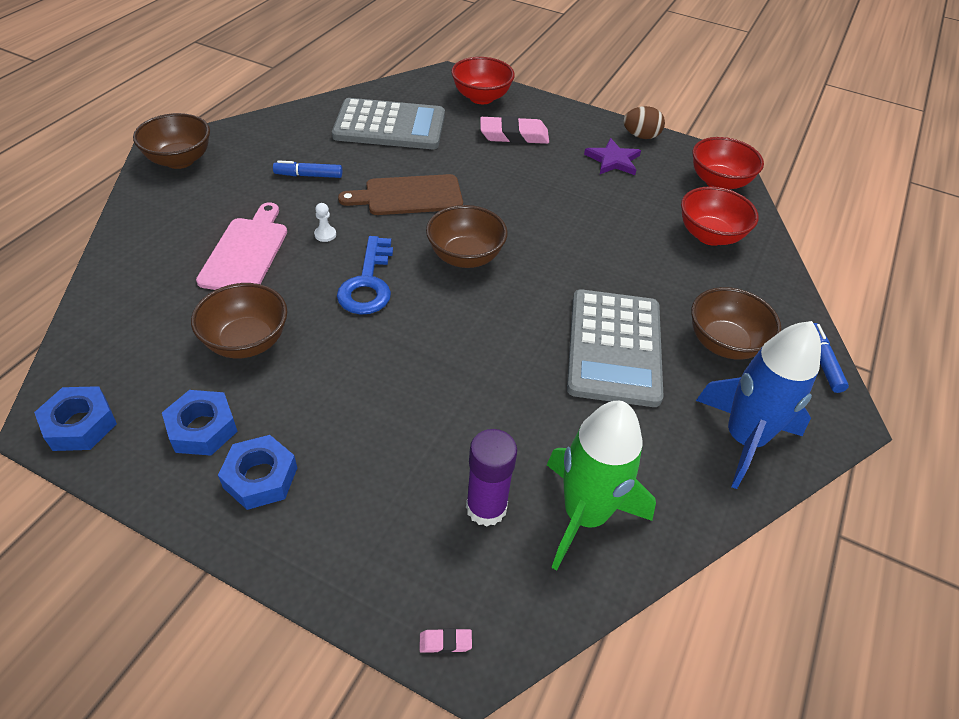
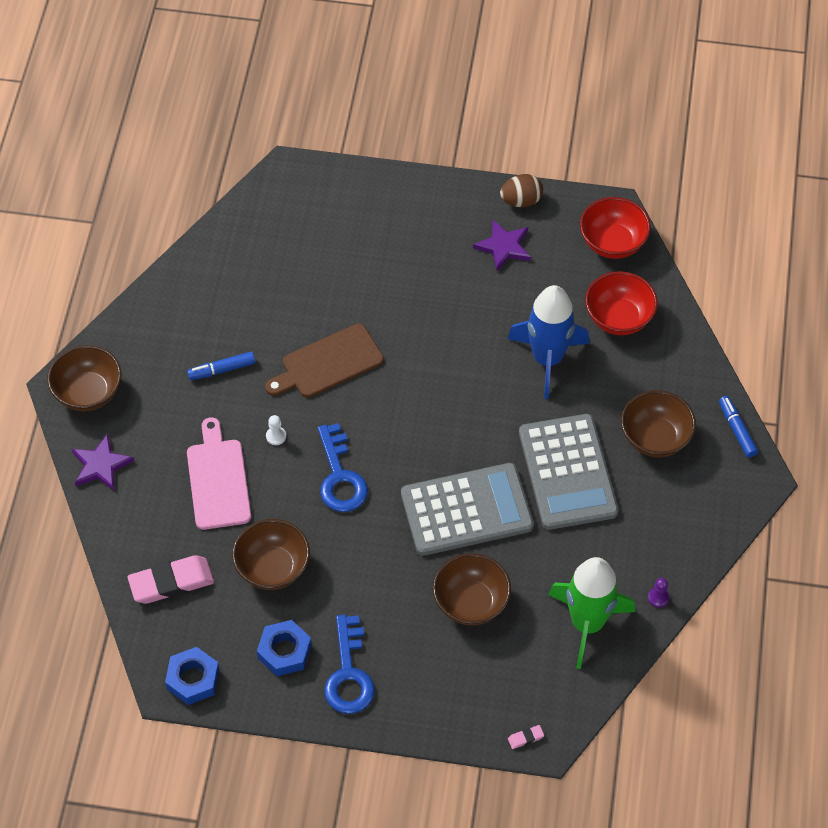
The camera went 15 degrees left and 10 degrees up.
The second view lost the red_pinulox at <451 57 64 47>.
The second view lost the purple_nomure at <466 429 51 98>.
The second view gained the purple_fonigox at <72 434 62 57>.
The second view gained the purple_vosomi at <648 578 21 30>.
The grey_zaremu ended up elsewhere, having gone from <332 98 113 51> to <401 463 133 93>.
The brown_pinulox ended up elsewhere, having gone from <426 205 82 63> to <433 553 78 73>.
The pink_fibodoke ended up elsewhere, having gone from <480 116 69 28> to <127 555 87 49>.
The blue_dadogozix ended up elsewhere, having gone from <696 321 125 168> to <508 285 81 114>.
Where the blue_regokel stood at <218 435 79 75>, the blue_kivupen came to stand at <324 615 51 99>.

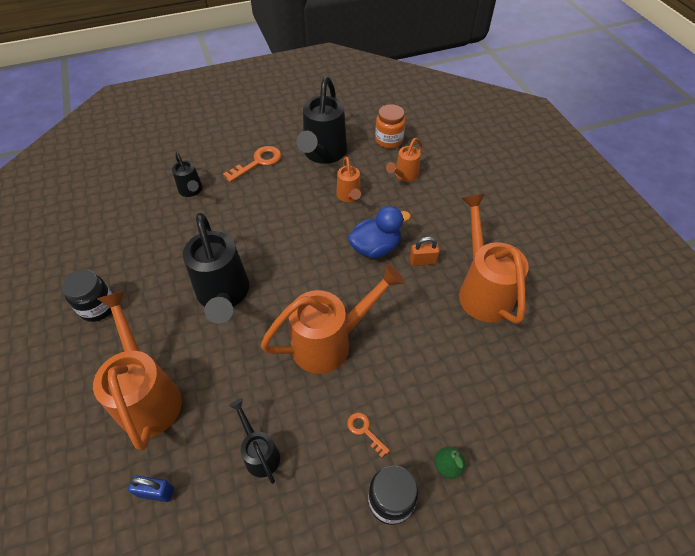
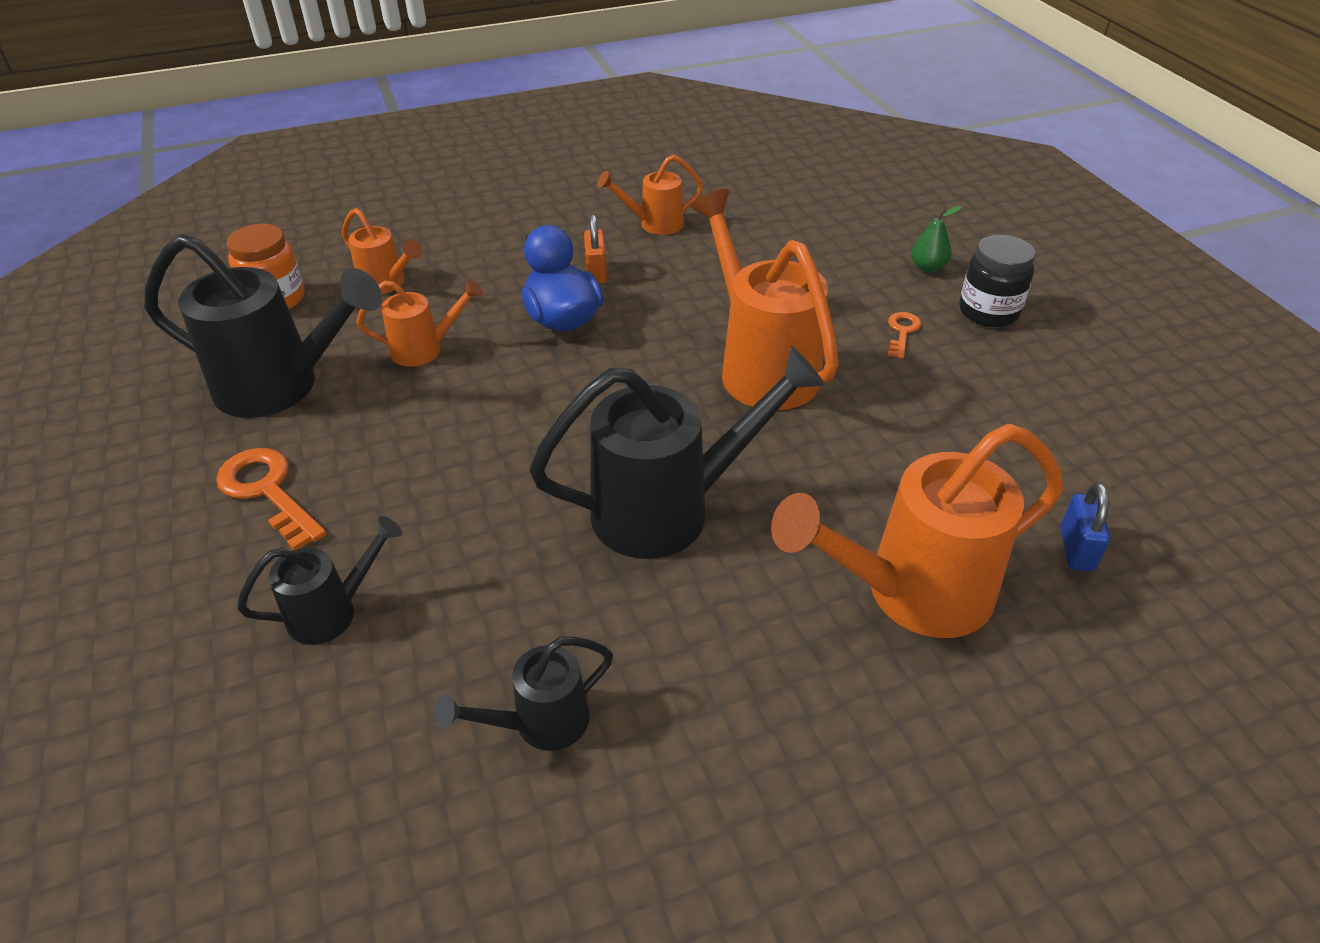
The camera went 90 degrees left and 10 degrees down.
The second view lost the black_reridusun at <62 270 50 52>.
The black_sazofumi ended up elsewhere, having gone from <229 399 51 85> to <434 636 179 115>.
The orange_kivupen at <347 413 43 45> ended up facing another way, 150 degrees clockwise from before.
The size of the orange_sazofumi at <459 194 70 130> changed by a factor of 0.52.

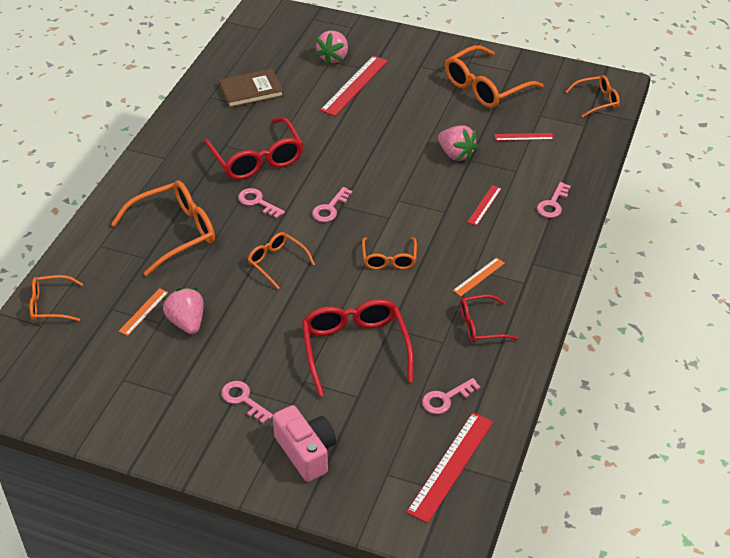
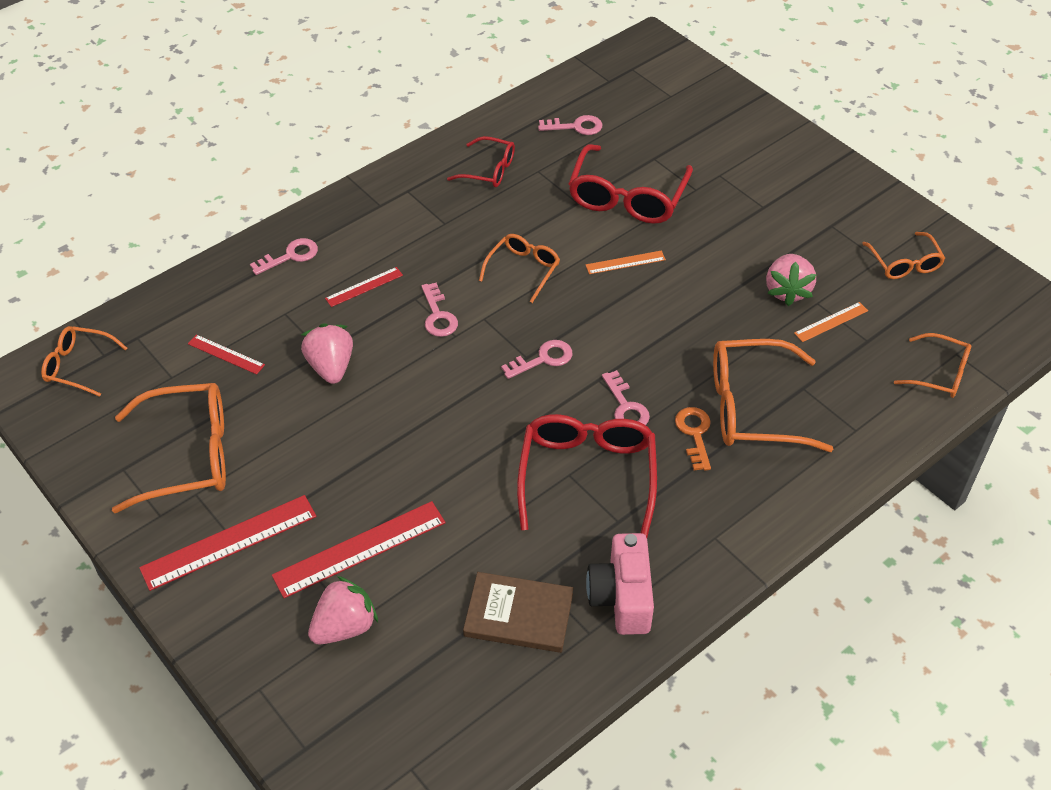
The camera went 150 degrees left and 5 degrees up.
The second view gained the orange_kivupen at <675 407 36 64>.
The pink_kivupen ended up elsewhere, having gone from <221 381 52 43> to <421 283 37 54>.
The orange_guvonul ended up elsewhere, having gone from <248 232 67 57> to <862 232 83 47>.
The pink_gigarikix ended up elsewhere, having gone from <273 405 63 77> to <586 533 68 102>.
The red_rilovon ended up elsewhere, having gone from <406 412 87 111> to <139 495 178 96>.
The orange_rilovon ended up elsewhere, having gone from <453 258 52 38> to <586 250 80 24>.

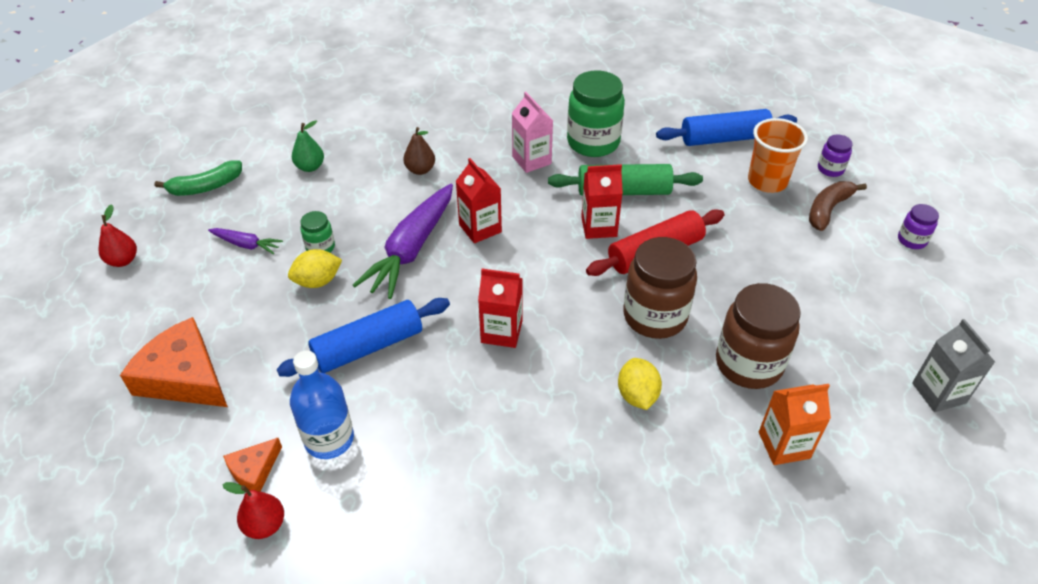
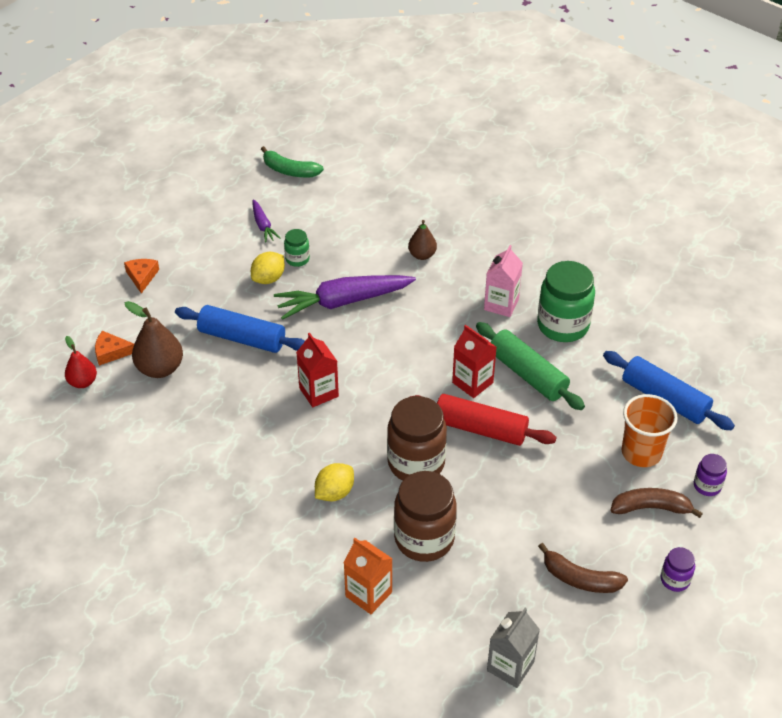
The camera went 50 degrees right and 0 degrees up.
The second view lost the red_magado at <98 204 39 63>.
The second view lost the green_magado at <292 120 32 52>.
The second view lost the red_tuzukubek at <456 158 46 85>.
The second view gained the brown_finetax at <538 543 90 50>.
Where the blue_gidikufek stood at <290 351 64 108>, the brown_magado came to stand at <125 301 58 77>.
The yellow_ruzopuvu at <288 249 54 39> ended up facing another way, 75 degrees counterclockwise from before.
The size of the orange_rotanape at <120 317 108 90> changed by a factor of 0.51.

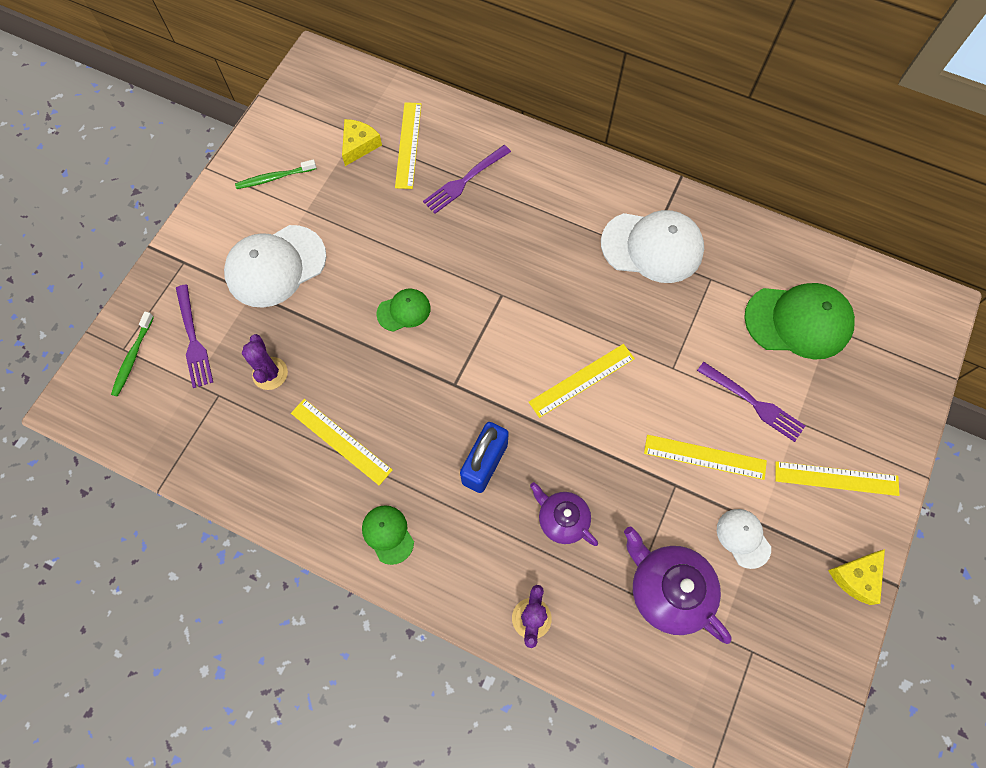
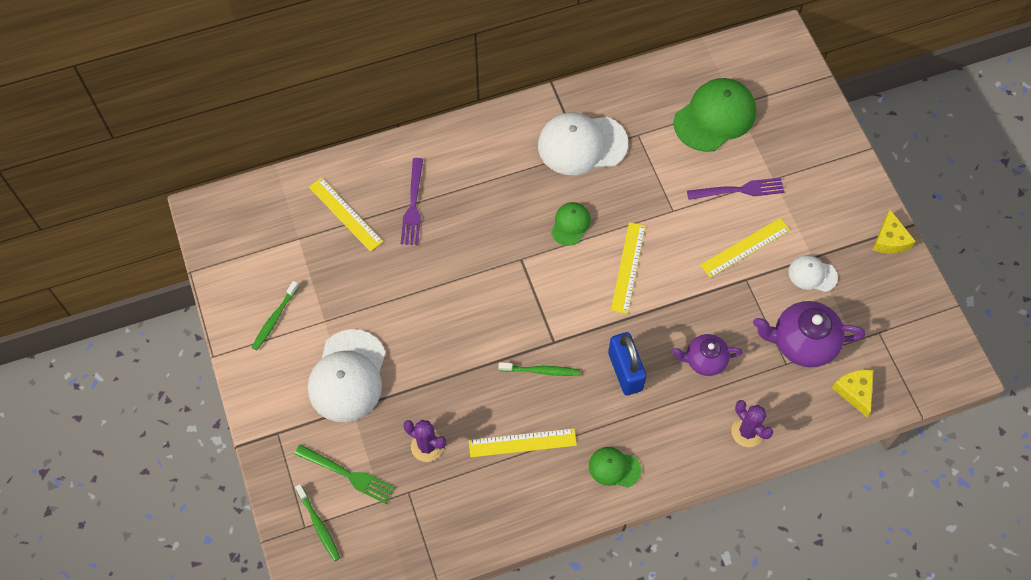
The camera went 45 degrees left and 5 degrees down.
The second view lost the yellow_rilovon at <775 461 125 35>.
The second view gained the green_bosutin at <498 362 82 14>.
The yellow_rotanape ended up elsewhere, having gone from <342 119 40 47> to <832 370 41 47>.
The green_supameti ended up elsewhere, having gone from <376 289 54 43> to <551 202 40 44>.
What was the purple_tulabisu at <176 284 37 104> turned into the green_tulabisu at <294 444 101 60>.
The white_supameti at <601 210 103 73> ended up facing another way, 150 degrees counterclockwise from before.

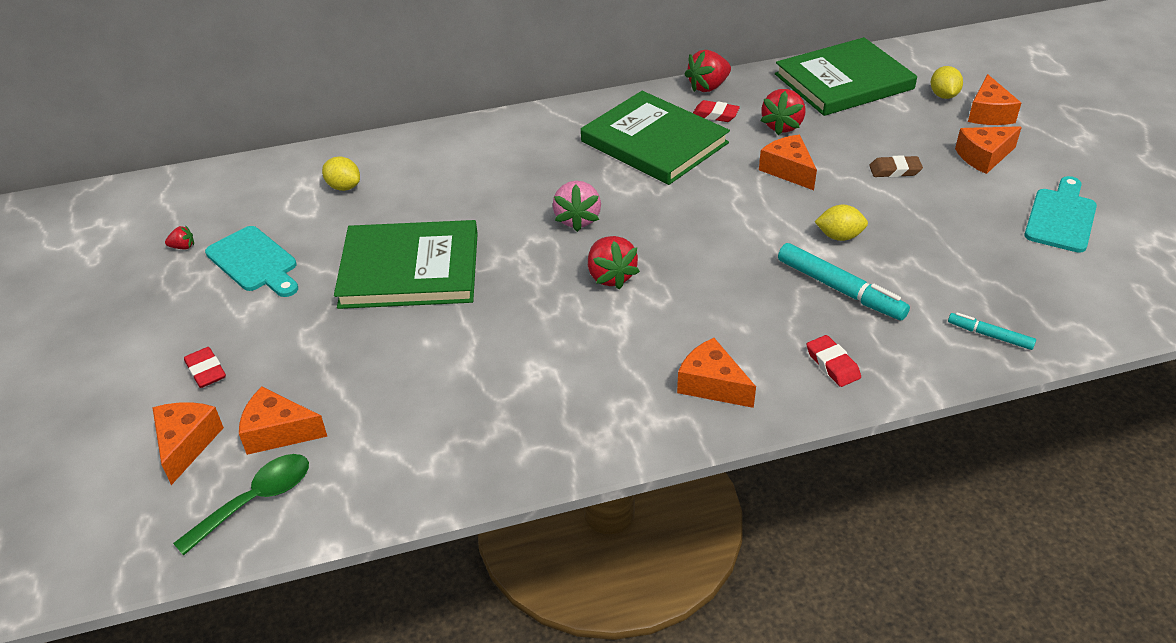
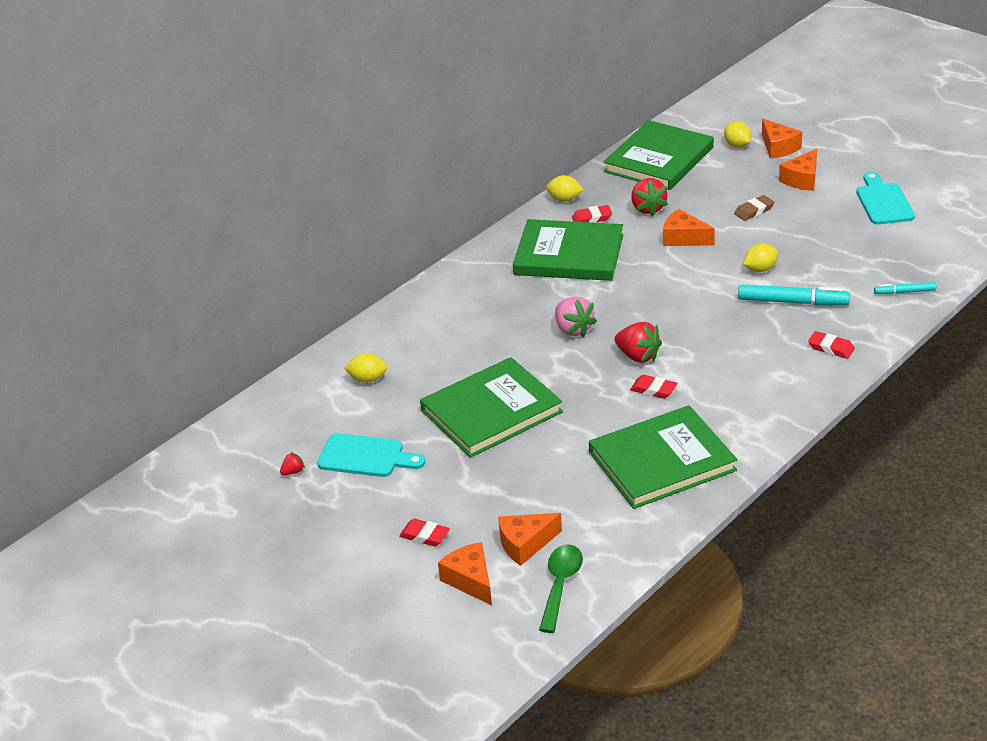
The camera went 30 degrees left and 5 degrees down.
The second view lost the orange_rotanape at <677 338 79 70>.
The second view gained the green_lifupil at <589 405 148 104>.
The second view gained the red_fibodoke at <630 375 47 24>.
Where the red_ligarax stood at <684 50 47 42>, the yellow_ruzopuvu came to stand at <546 175 37 27>.

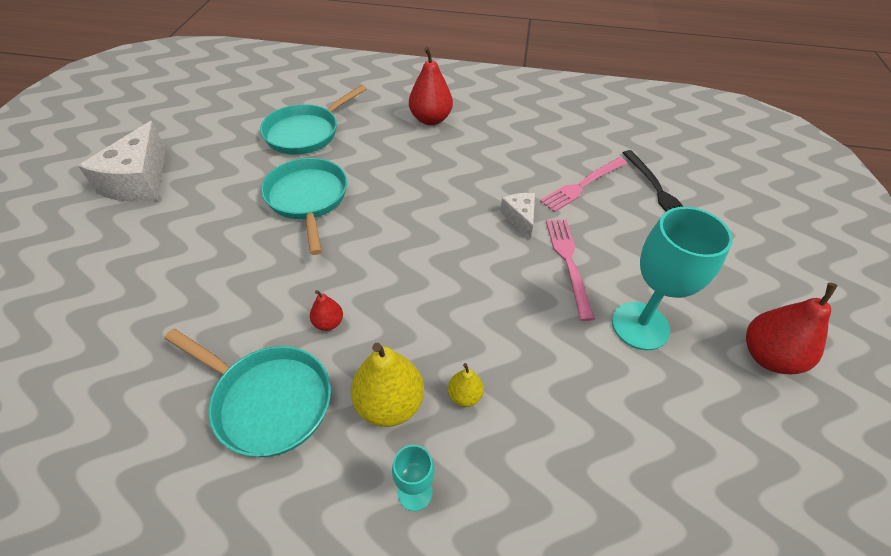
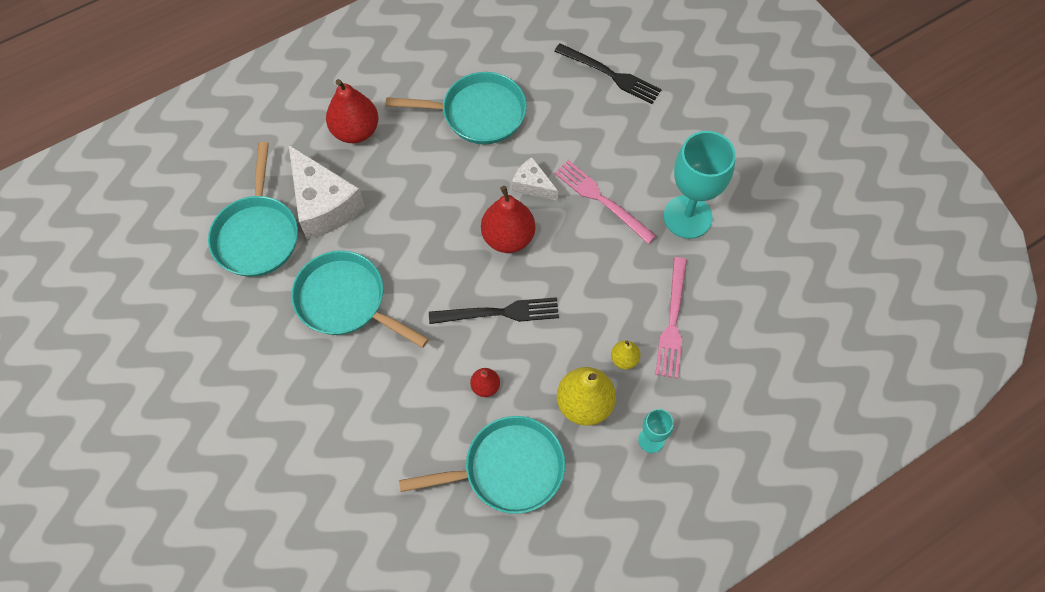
The camera went 40 degrees left and 15 degrees up.
The second view gained the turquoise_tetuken at <386 72 141 72>.
The second view gained the black_tulabisu at <429 297 130 27>.
The white_rotanape ended up elsewhere, having gone from <78 121 88 81> to <288 144 77 95>.
The pink_tulabisu ended up elsewhere, having gone from <540 157 87 55> to <655 257 32 122>.
The red_magado ended up elsewhere, having gone from <746 283 91 91> to <481 186 54 67>.

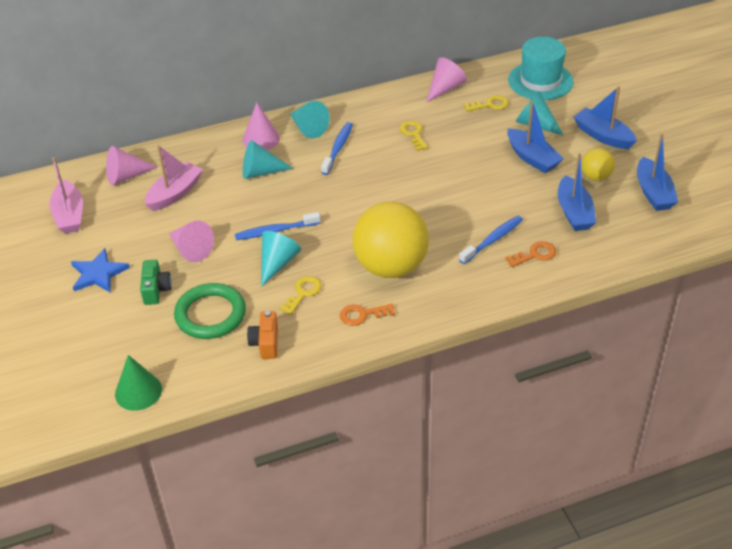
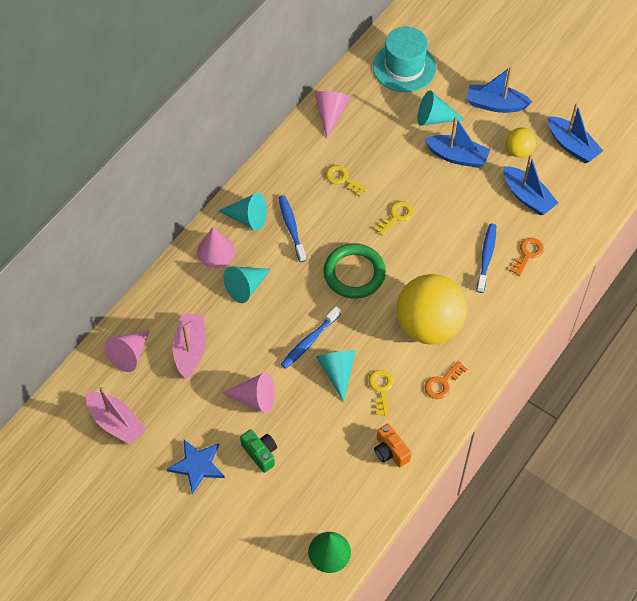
The camera went 35 degrees left and 15 degrees up.
The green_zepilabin ended up elsewhere, having gone from <174 283 72 56> to <323 243 63 56>.
The yellow_kivupen ended up elsewhere, having gone from <464 95 45 17> to <374 201 39 35>.

